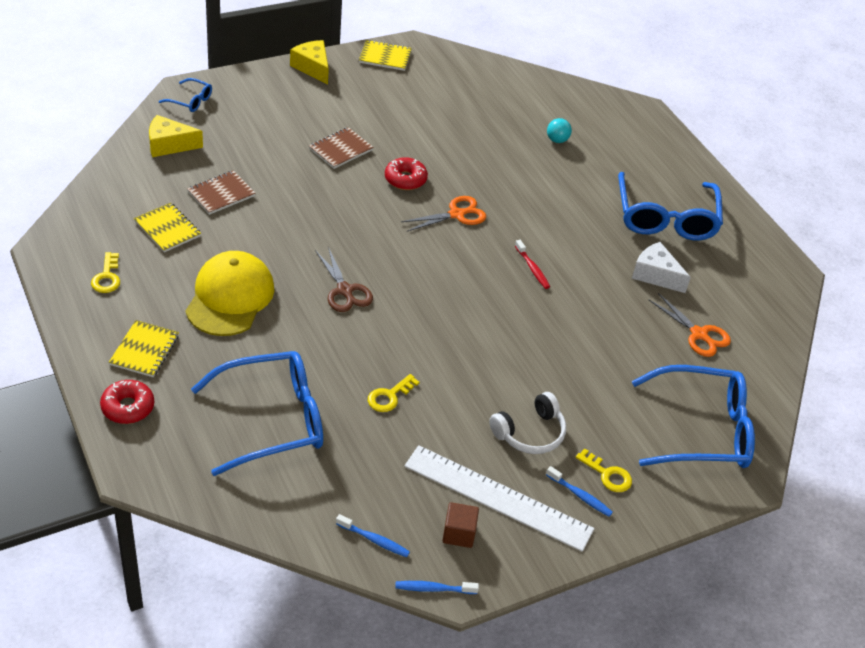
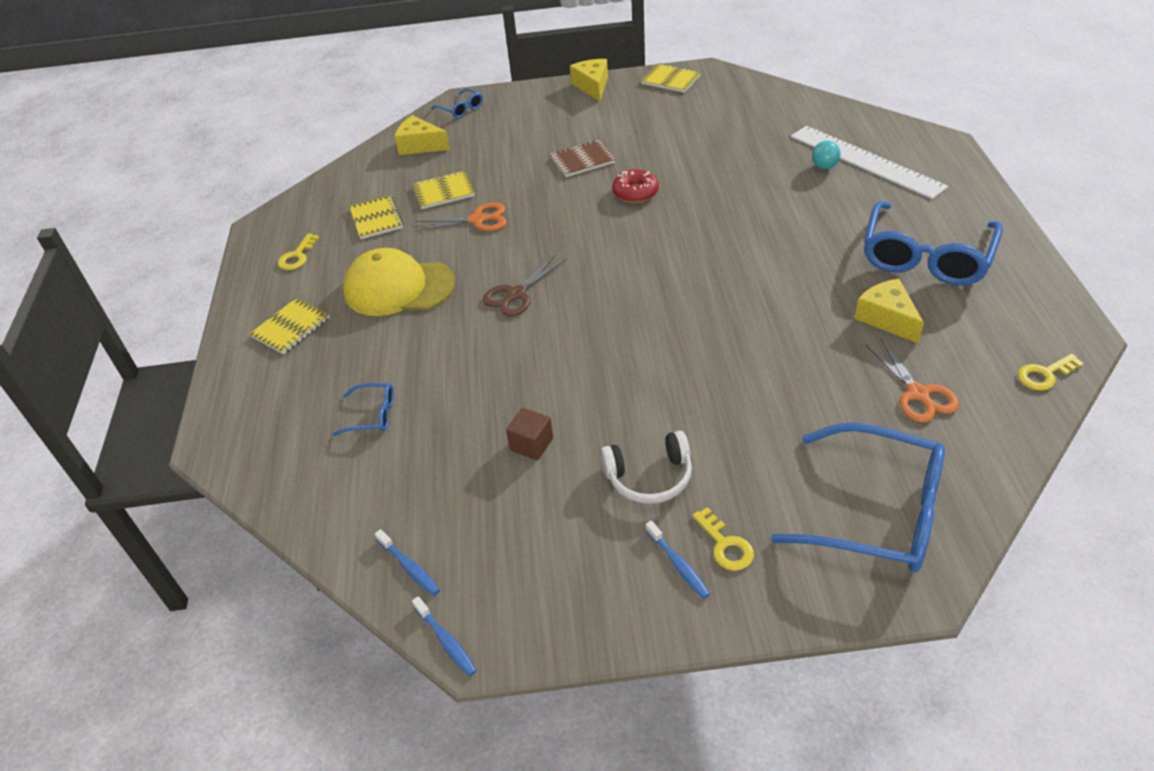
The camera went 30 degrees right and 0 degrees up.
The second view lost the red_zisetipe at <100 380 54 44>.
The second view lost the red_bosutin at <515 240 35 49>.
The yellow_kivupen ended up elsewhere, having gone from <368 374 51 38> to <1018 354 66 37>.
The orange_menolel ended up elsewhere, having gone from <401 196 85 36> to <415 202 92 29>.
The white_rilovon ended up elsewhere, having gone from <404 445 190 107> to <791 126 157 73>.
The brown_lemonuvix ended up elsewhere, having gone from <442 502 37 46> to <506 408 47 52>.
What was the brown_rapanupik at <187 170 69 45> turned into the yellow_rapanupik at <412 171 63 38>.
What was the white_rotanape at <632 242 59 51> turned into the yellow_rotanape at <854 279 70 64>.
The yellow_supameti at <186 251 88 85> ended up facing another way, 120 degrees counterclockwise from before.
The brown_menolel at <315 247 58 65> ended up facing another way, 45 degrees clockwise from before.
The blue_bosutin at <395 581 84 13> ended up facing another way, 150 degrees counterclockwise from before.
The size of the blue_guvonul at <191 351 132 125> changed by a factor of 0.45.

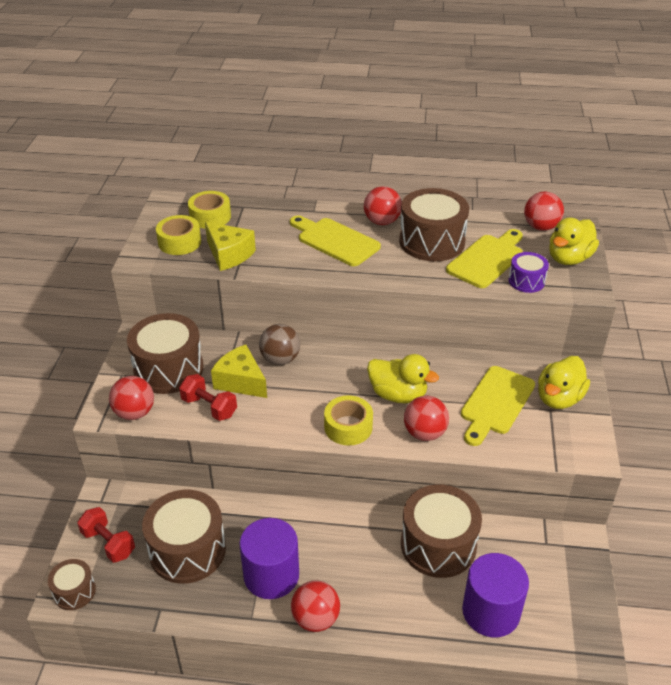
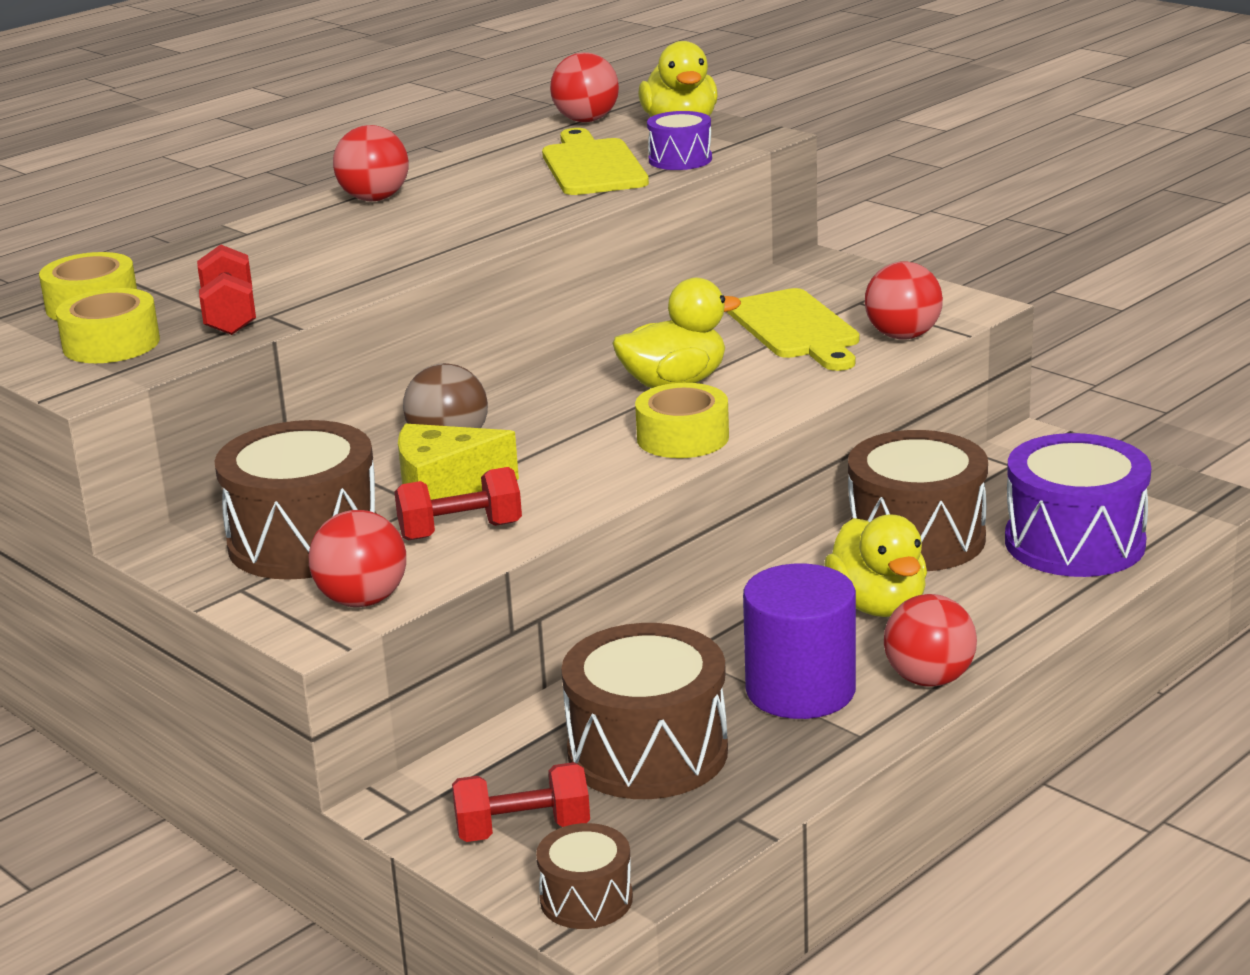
The camera went 50 degrees left and 15 degrees down.
The second view lost the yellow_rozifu at <290 215 91 51>.
The second view lost the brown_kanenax at <399 188 70 73>.
The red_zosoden ended up elsewhere, having gone from <404 396 45 45> to <865 261 78 79>.
The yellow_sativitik ended up elsewhere, having gone from <538 356 52 53> to <824 515 103 102>.
Where the yellow_rotanape stood at <205 222 51 49>, the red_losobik came to stand at <197 244 59 91>.
Where the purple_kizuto stood at <462 553 67 84>, the purple_kanenax came to stand at <1005 433 146 144>.

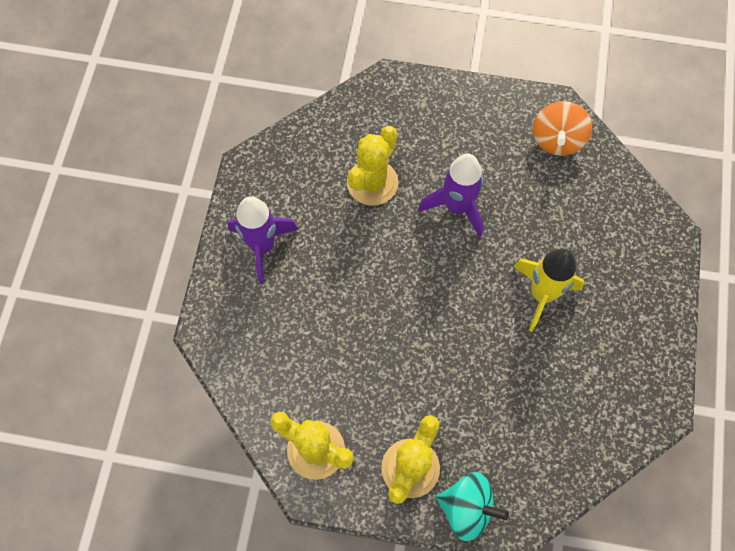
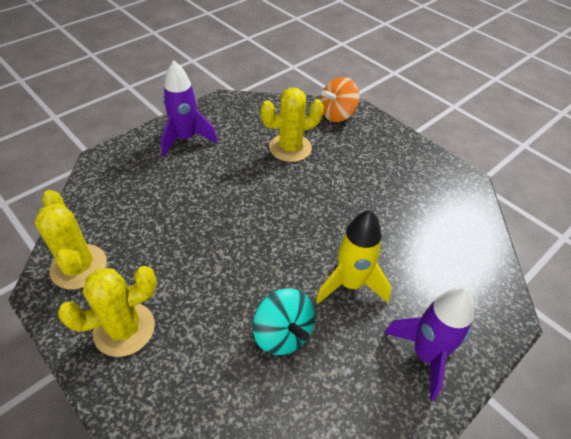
The camera went 35 degrees right and 20 degrees down.
The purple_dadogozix ended up elsewhere, having gone from <418 153 66 85> to <384 287 90 114>.
The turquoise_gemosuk ended up elsewhere, having gone from <436 472 73 69> to <253 288 62 67>.
The orange_gemosuk ended up elsewhere, having gone from <533 101 59 55> to <320 77 40 45>.

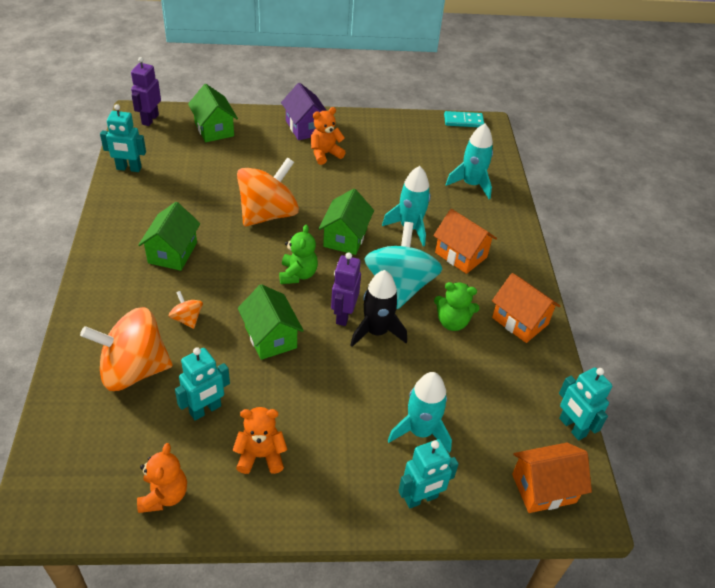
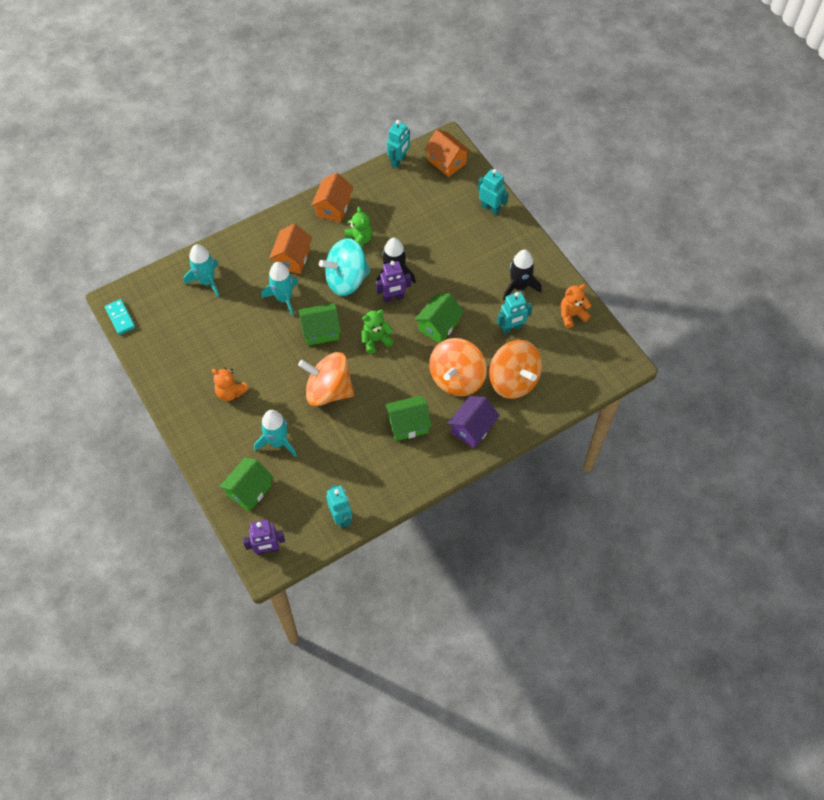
The camera went 115 degrees left and 15 degrees up.
The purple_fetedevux ended up elsewhere, having gone from <281 83 46 57> to <447 396 53 52>.
The turquoise_dadogozix ended up elsewhere, having gone from <388 372 64 81> to <254 410 43 47>.
Where the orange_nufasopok stood at <233 407 54 67>, the black_dadogozix came to stand at <503 250 39 50>.
The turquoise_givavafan at <175 347 55 74> ended up facing another way, 135 degrees clockwise from before.
The size of the orange_gemosuk at <169 291 34 38> changed by a factor of 2.28.

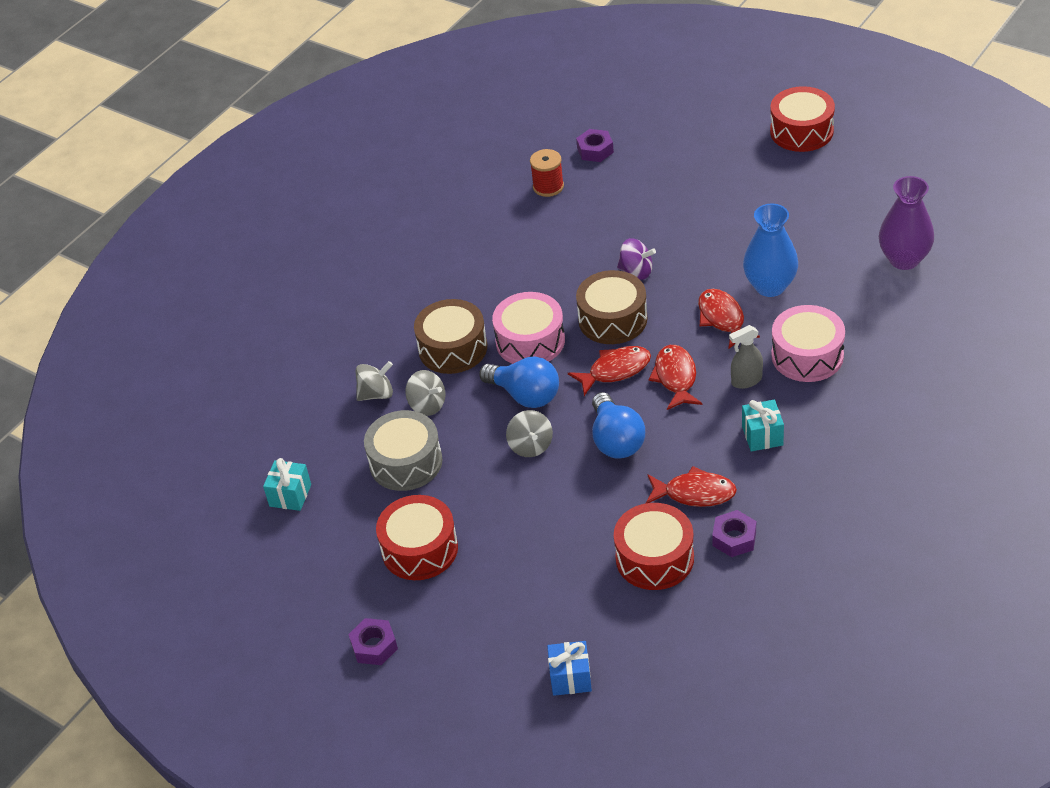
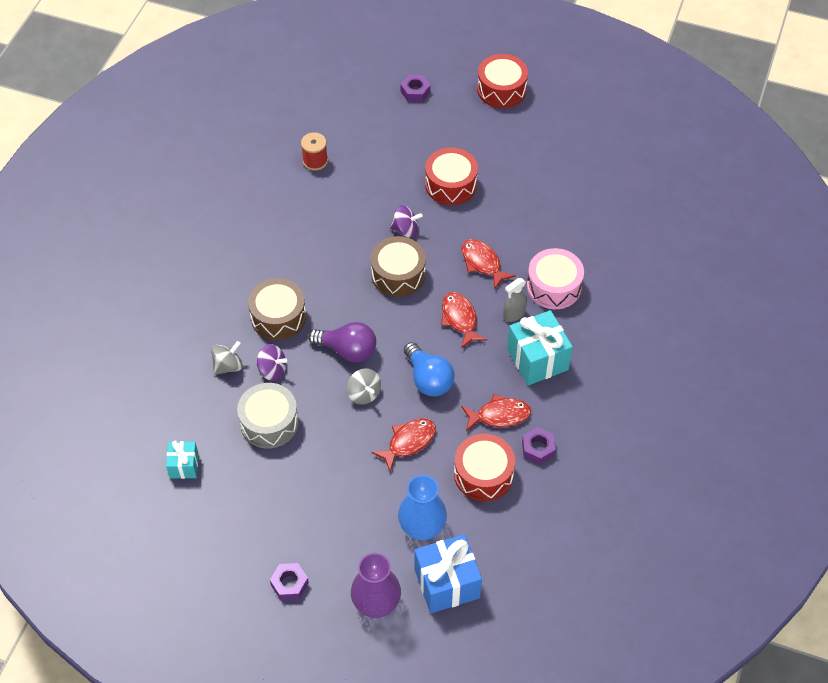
The camera went 20 degrees left and 10 degrees up.
The second view lost the pink_kanenax at <492 292 73 72>.
The red_kanenax ended up elsewhere, having gone from <376 495 82 85> to <425 147 53 58>.
The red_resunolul ended up elsewhere, having gone from <568 346 83 50> to <371 418 65 54>.
The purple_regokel ended up elsewhere, having gone from <576 129 38 33> to <401 75 30 27>.
The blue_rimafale ended up elsewhere, having gone from <743 204 55 93> to <398 475 49 65>.
The purple_rimafale ended up elsewhere, having gone from <879 176 55 94> to <351 553 50 65>.
What was the grey_gemosuk at <406 370 39 46> turned into the purple_gemosuk at <257 344 30 37>.
What was the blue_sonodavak at <479 356 80 52> turned into the purple_sonodavak at <308 322 68 40>.
The size of the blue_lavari at <547 641 45 55> changed by a factor of 1.79.
The size of the turquoise_lavari at <742 400 42 51> changed by a factor of 1.79.

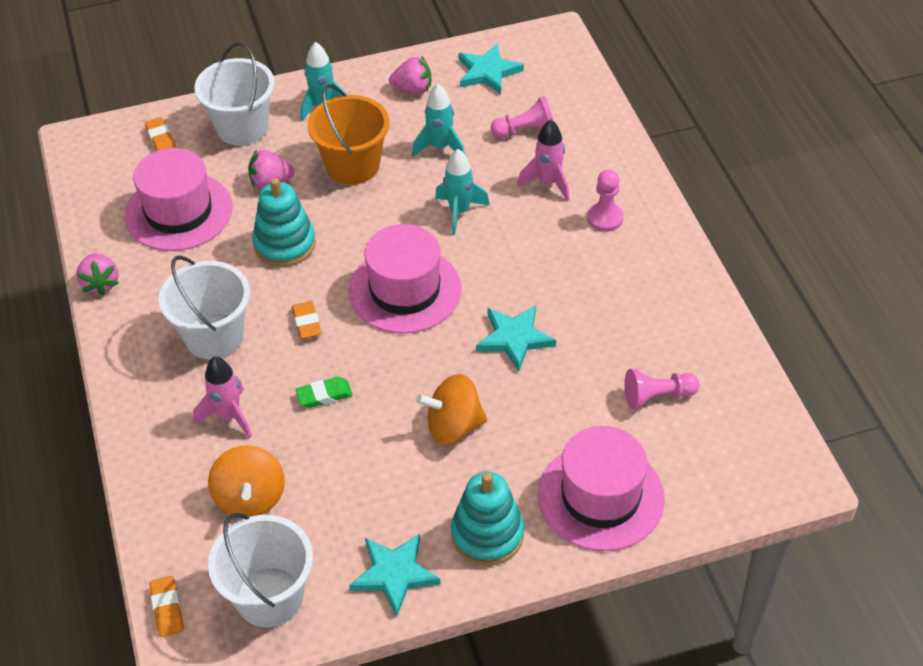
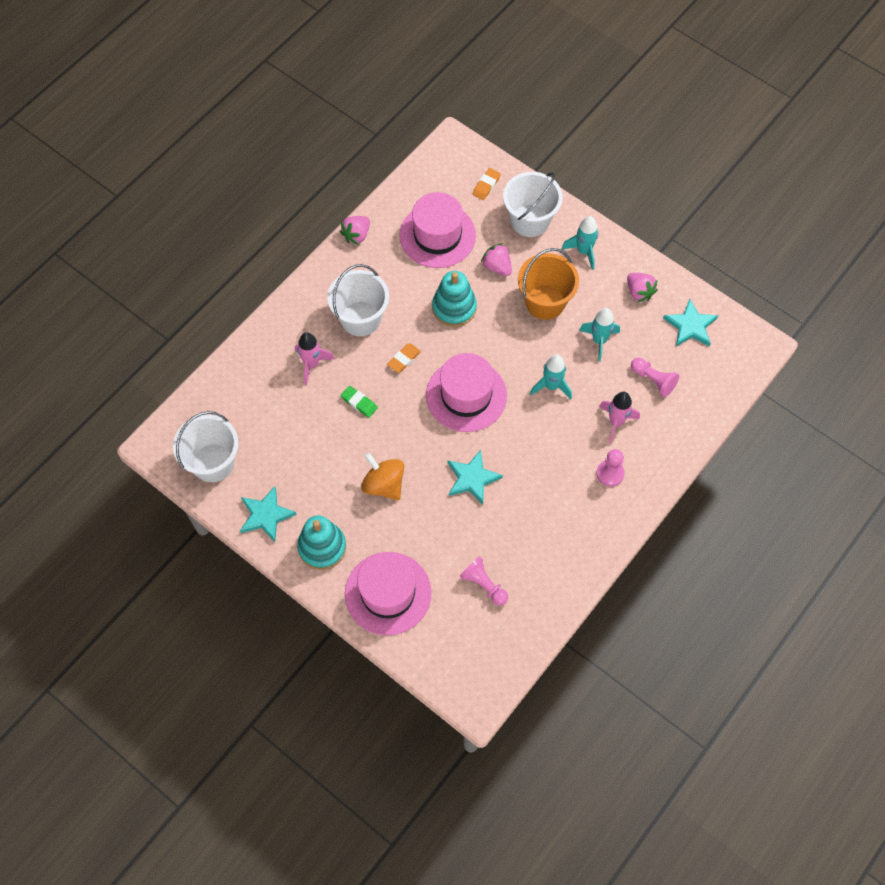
The camera went 55 degrees right and 15 degrees up.
The second view lost the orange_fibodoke at <150 576 34 61>.
The second view lost the orange_gemosuk at <208 445 77 72>.

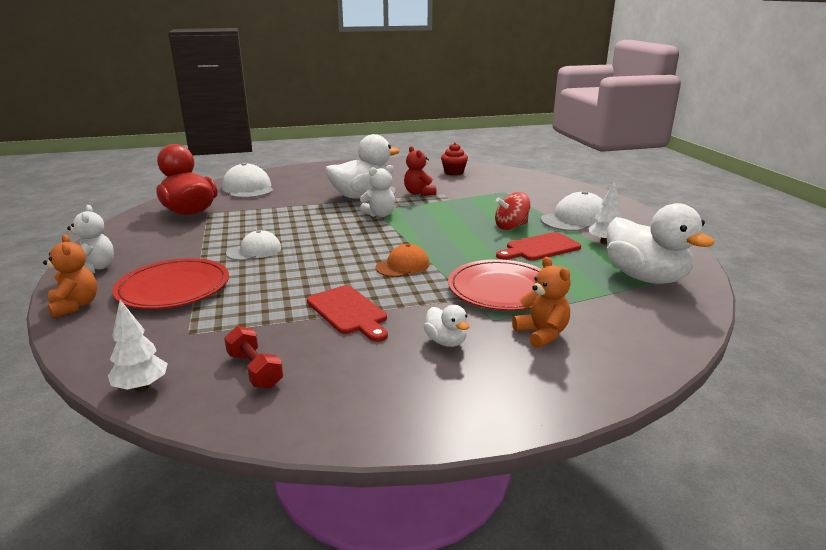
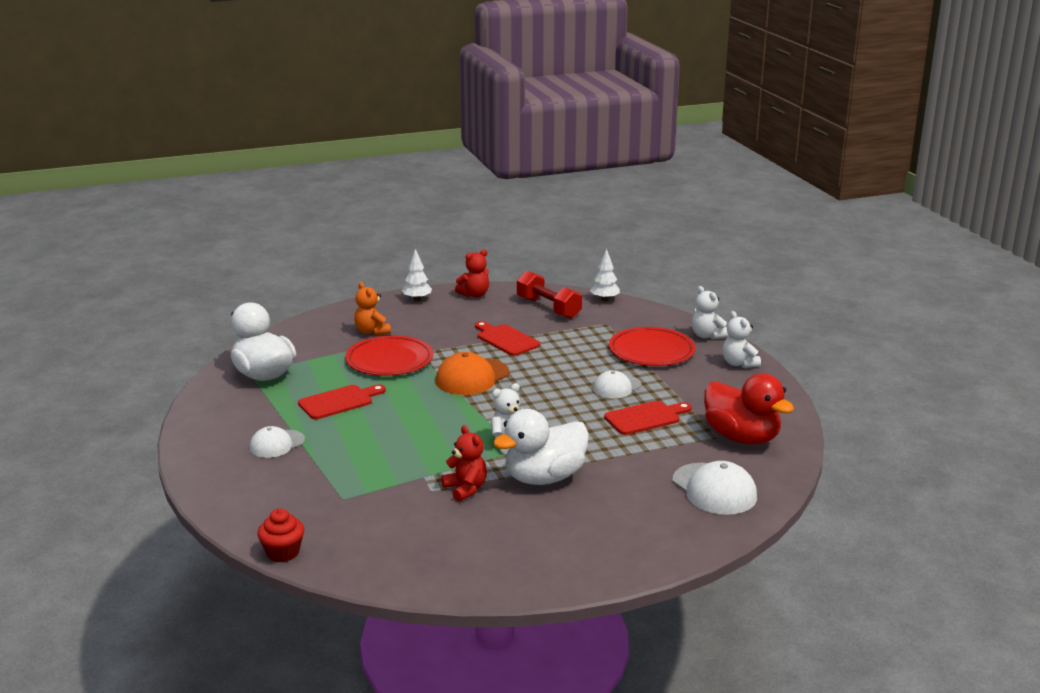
The camera went 175 degrees right and 0 degrees up.
The second view lost the white_sativitik at <424 305 45 42>.
The second view lost the red_gemosuk at <495 192 35 38>.
The second view gained the red_nufasopok at <455 249 34 48>.
The second view gained the red_rozifu at <604 401 88 34>.
The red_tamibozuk ended up elsewhere, having gone from <441 143 27 32> to <258 509 46 53>.
The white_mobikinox ended up elsewhere, having gone from <589 181 33 64> to <402 249 30 52>.
What was the orange_nufasopok at <43 234 54 84> turned into the white_nufasopok at <692 286 36 54>.
The size of the red_losobik at <224 326 59 62> changed by a factor of 1.55.
The size of the orange_supameti at <376 244 54 33> changed by a factor of 1.55.
The size of the white_supameti at <541 191 62 41> changed by a factor of 0.64.

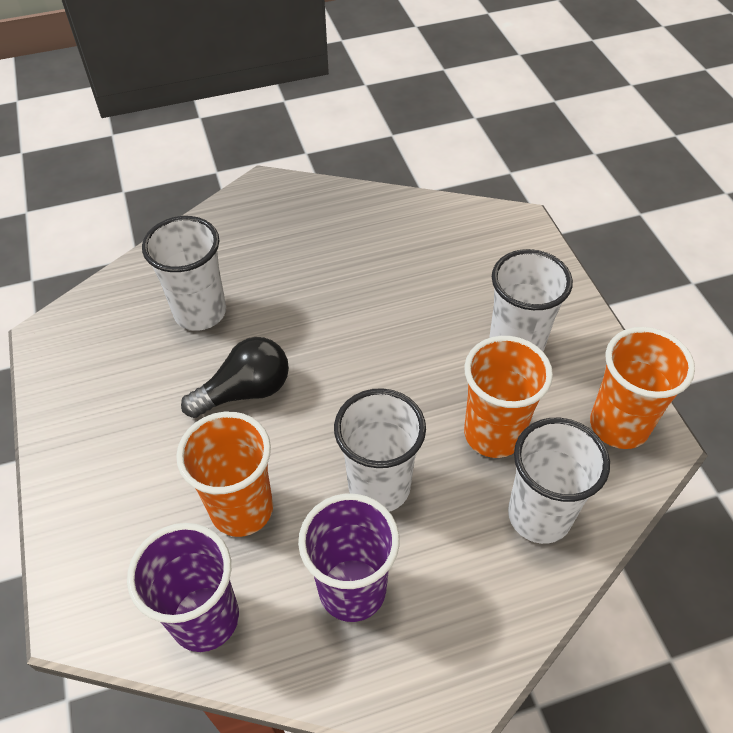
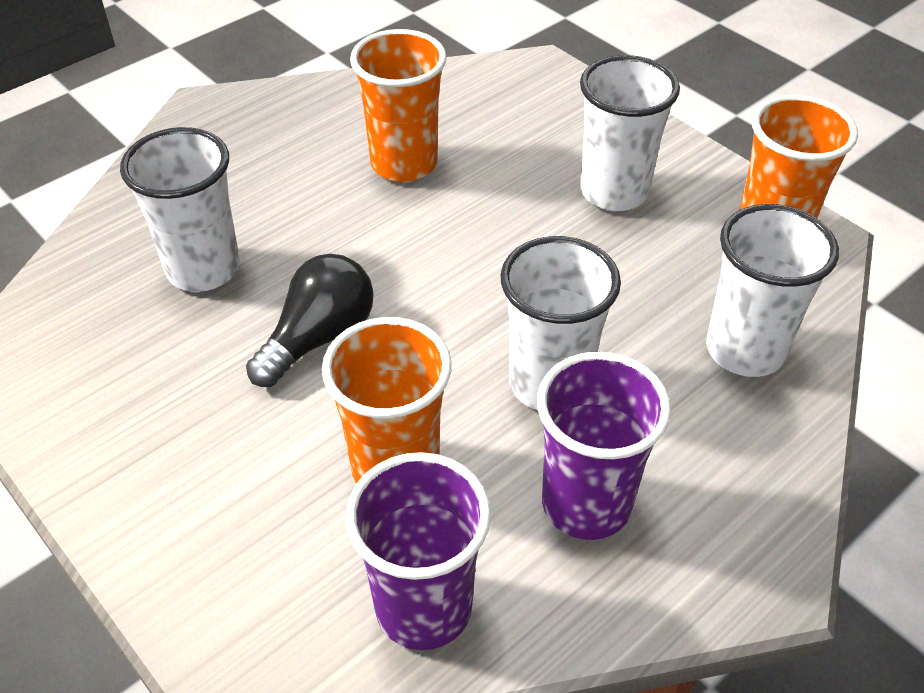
The camera went 25 degrees left and 5 degrees down.
The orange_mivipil ended up elsewhere, having gone from <464 336 89 122> to <350 29 97 153>.

